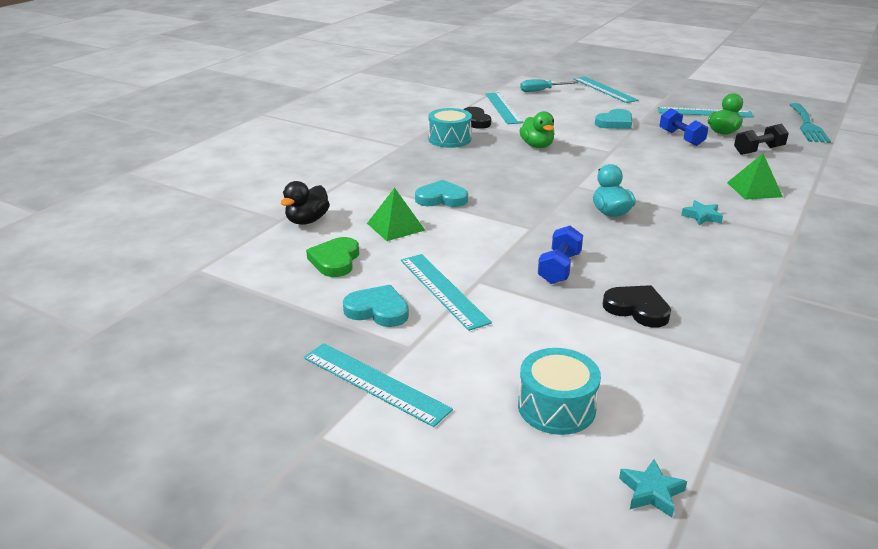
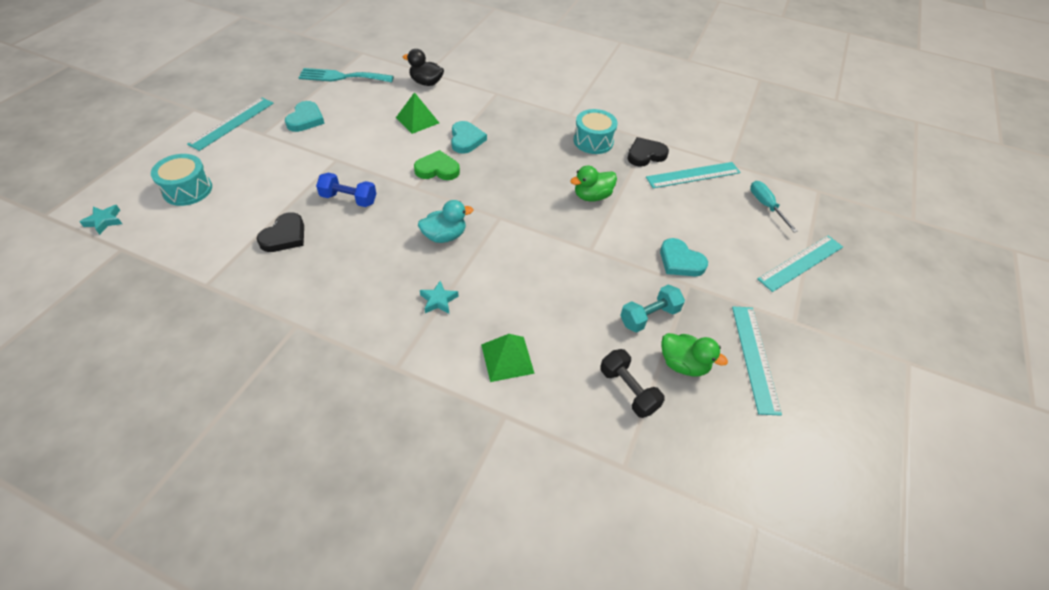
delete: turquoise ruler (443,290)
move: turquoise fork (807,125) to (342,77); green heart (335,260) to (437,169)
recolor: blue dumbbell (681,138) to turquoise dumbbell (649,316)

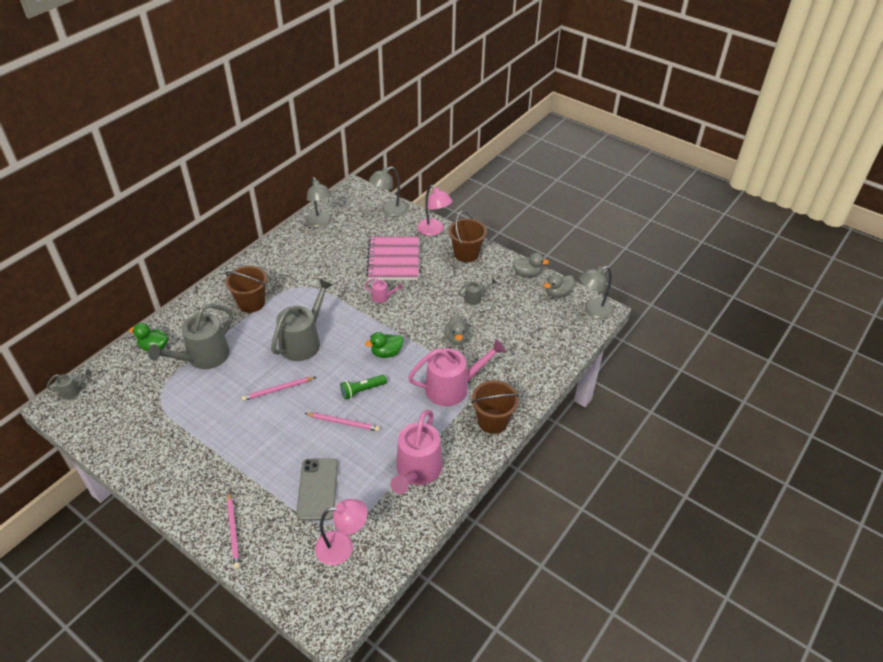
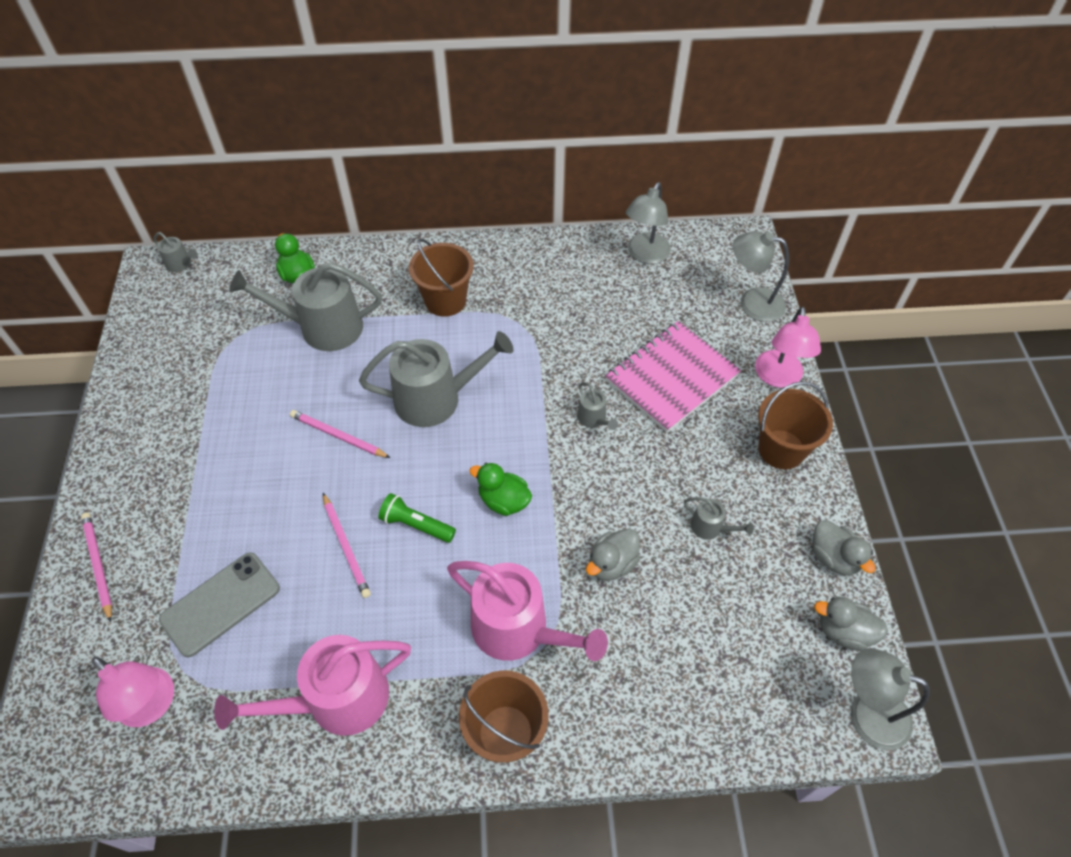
recolor: pink watering can (382,297) to grey watering can (593,419)
rotate: pink pencil (233,531) = (98,565) 120 degrees clockwise

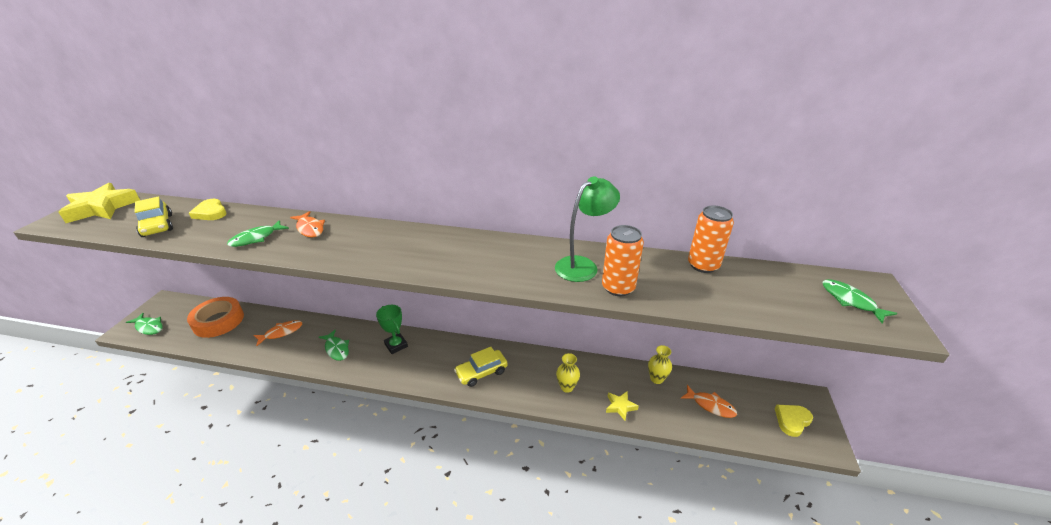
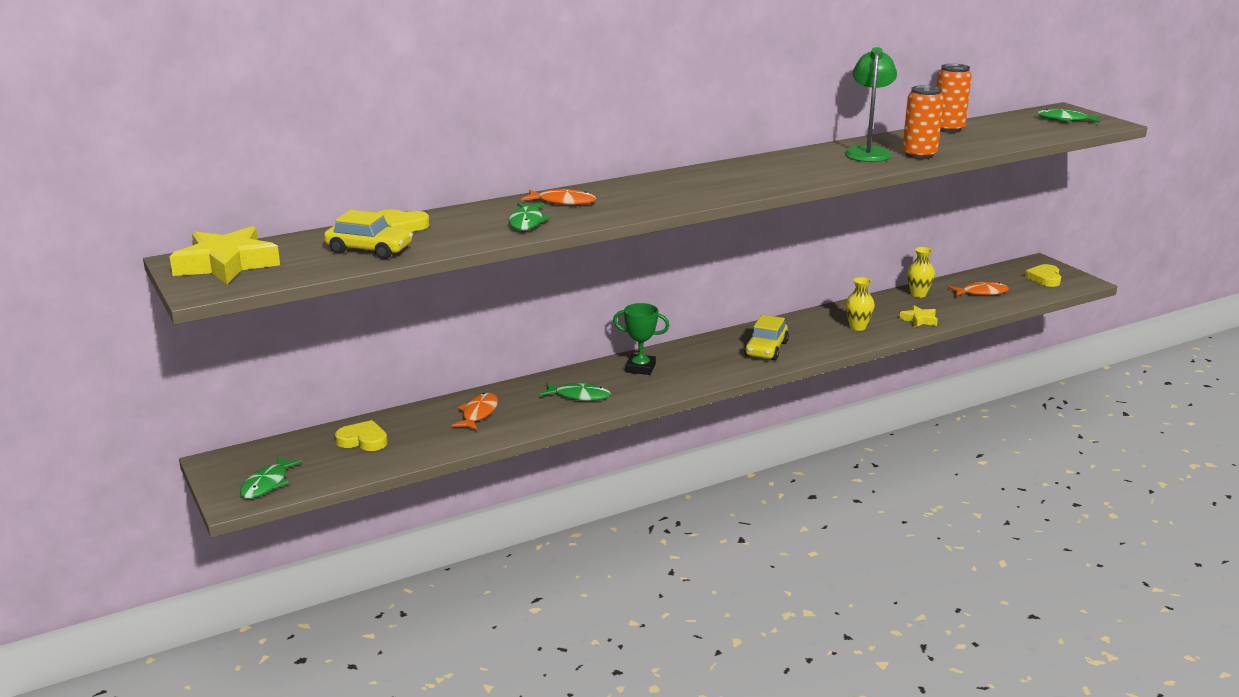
replace: orange tape (218,321) to yellow heart (363,440)
rotate: green fish (149,327) = (267,484) 120 degrees clockwise

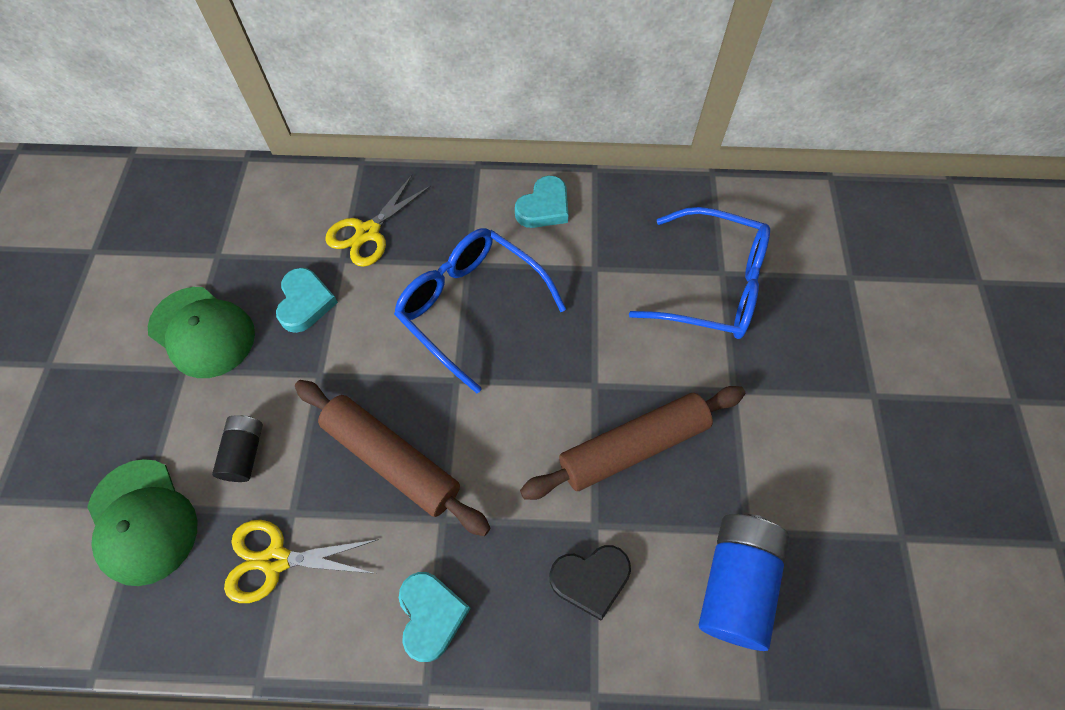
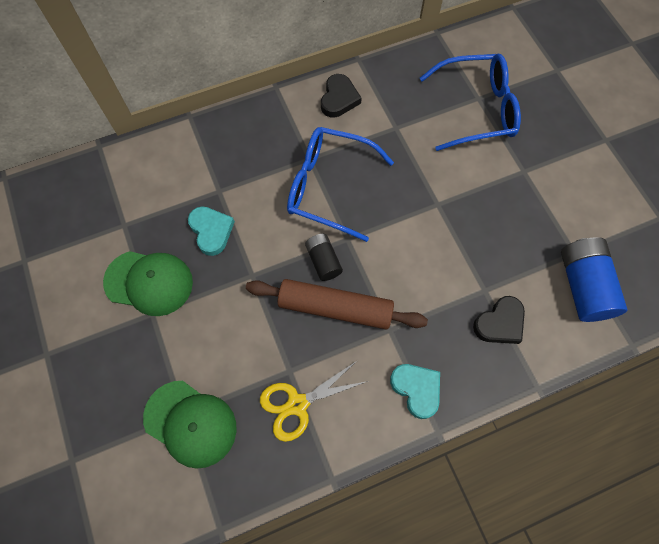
delete: yellow scissors (368,232); brown rolling pin (633,447)
move: black battery (245,453) to (323,261)
recolor: turquoise heart (544,207) to black heart (339,99)

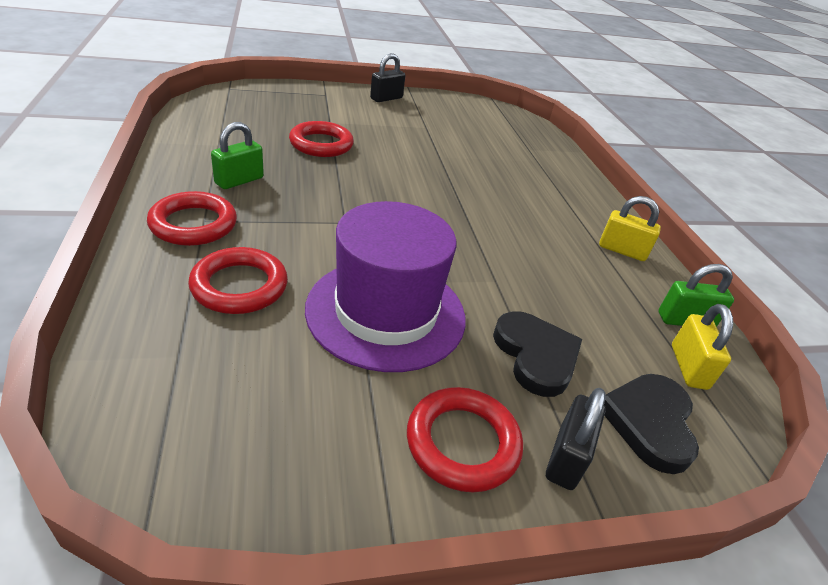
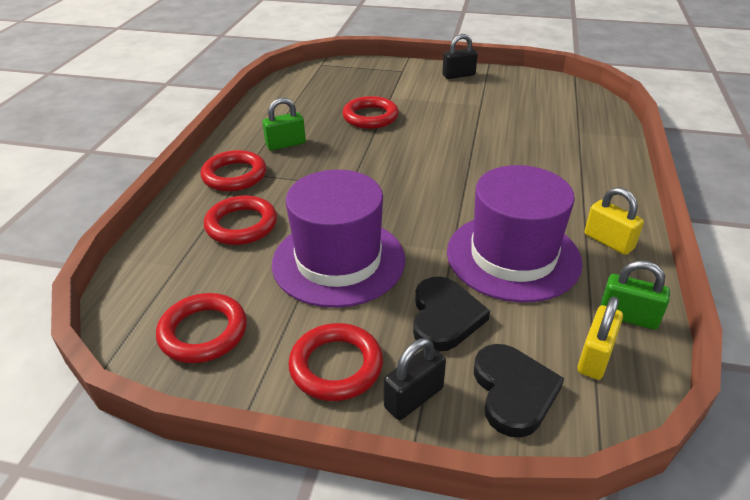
insert: red ring (203,332); purple hat (513,256)
rotate: black heart (649,422) = (513,391) 135 degrees clockwise

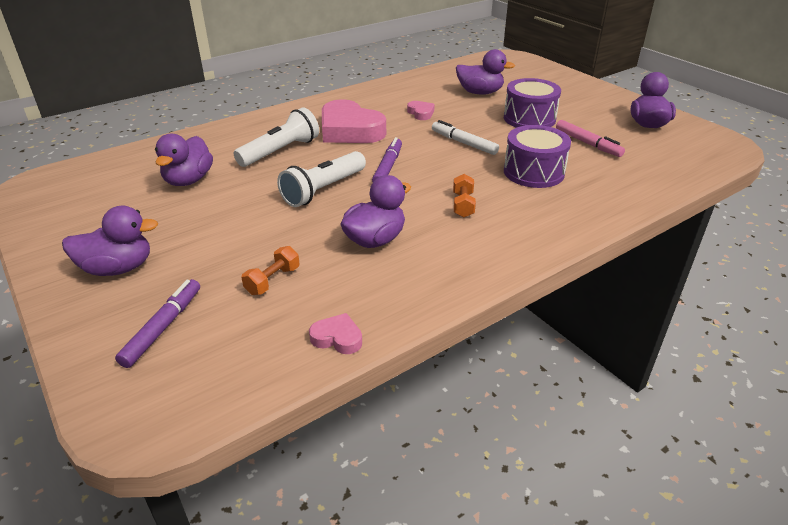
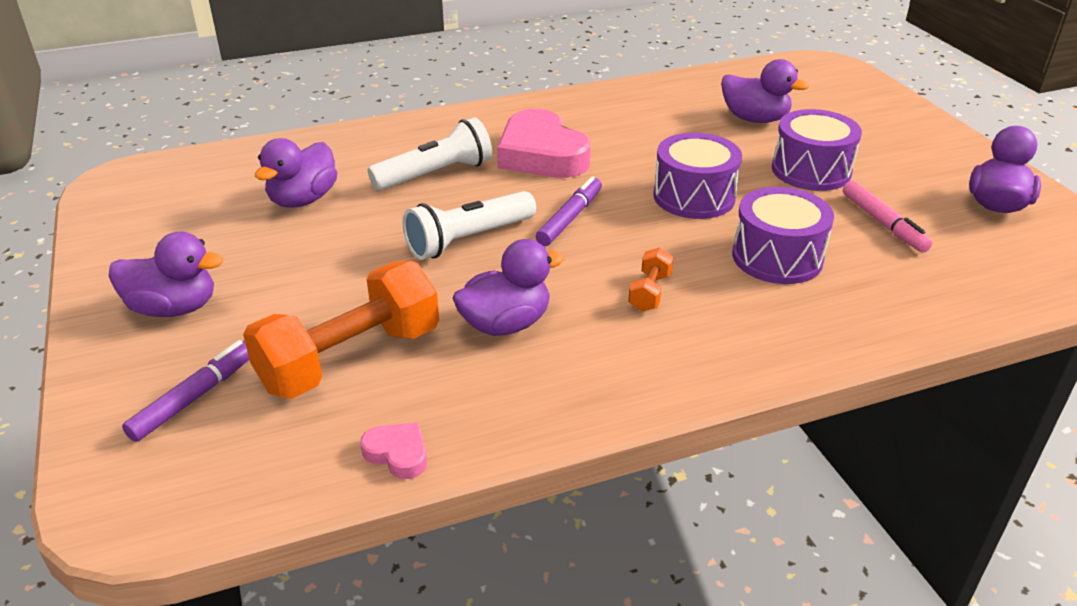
delete: pink heart (421,113)
replace: white marker (463,143) to purple drum (694,196)
resize: orange dumbbell (273,280) = (350,359) x2.27

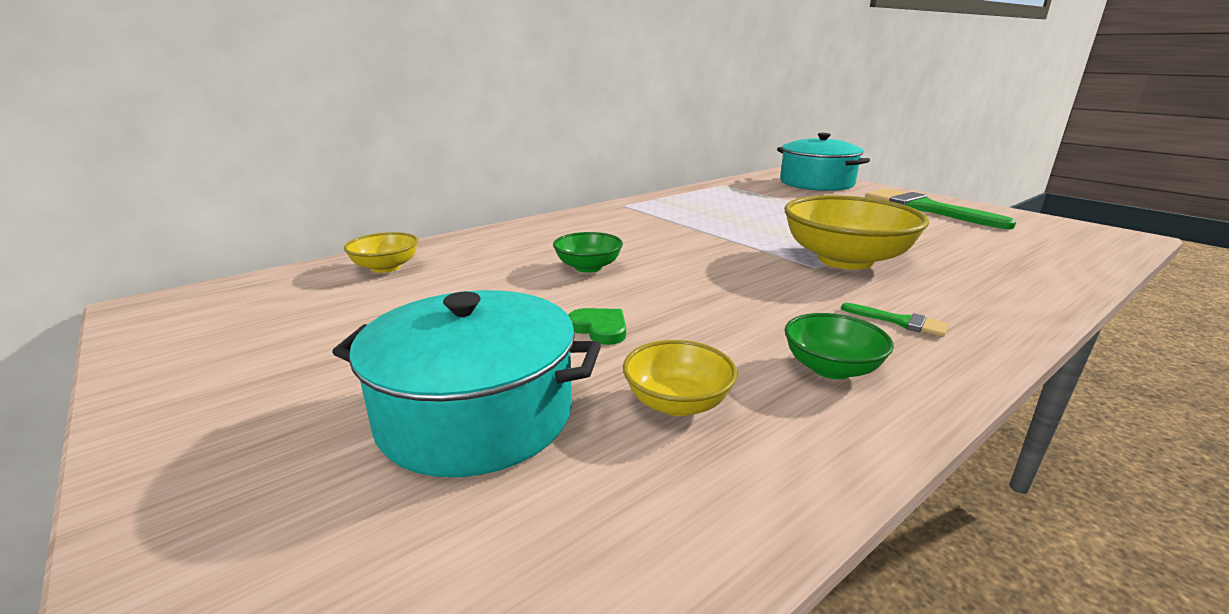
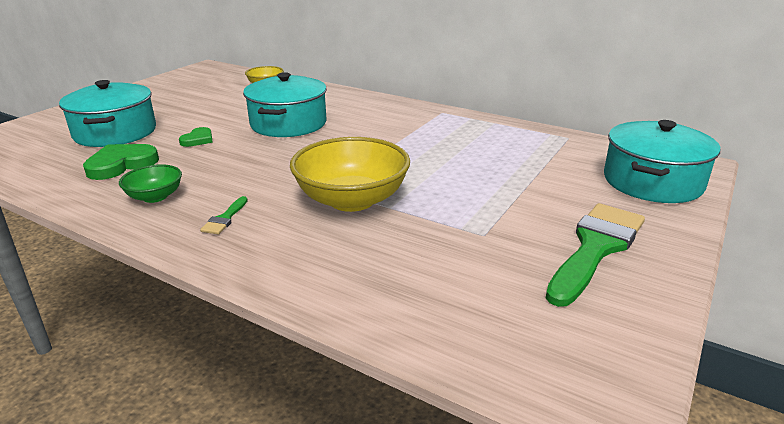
replace: yellow bowl (677,402) to green heart (121,164); green bowl (588,267) to turquoise pot (288,124)

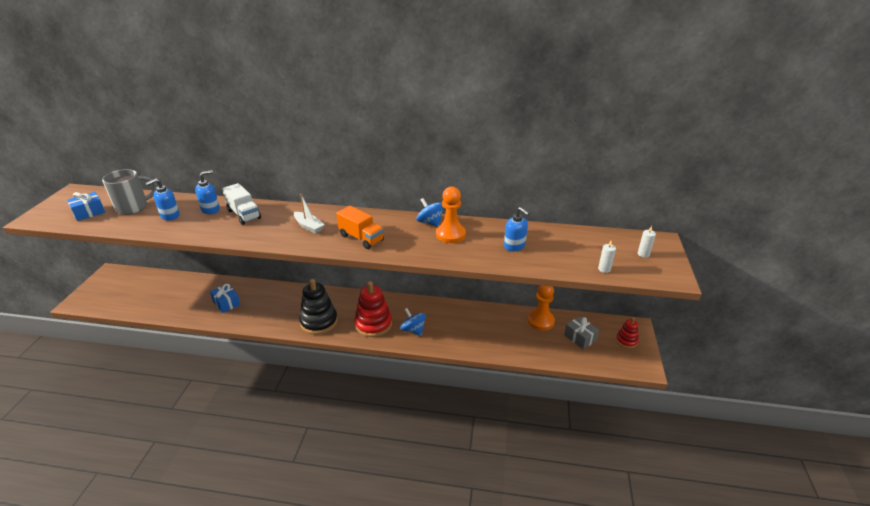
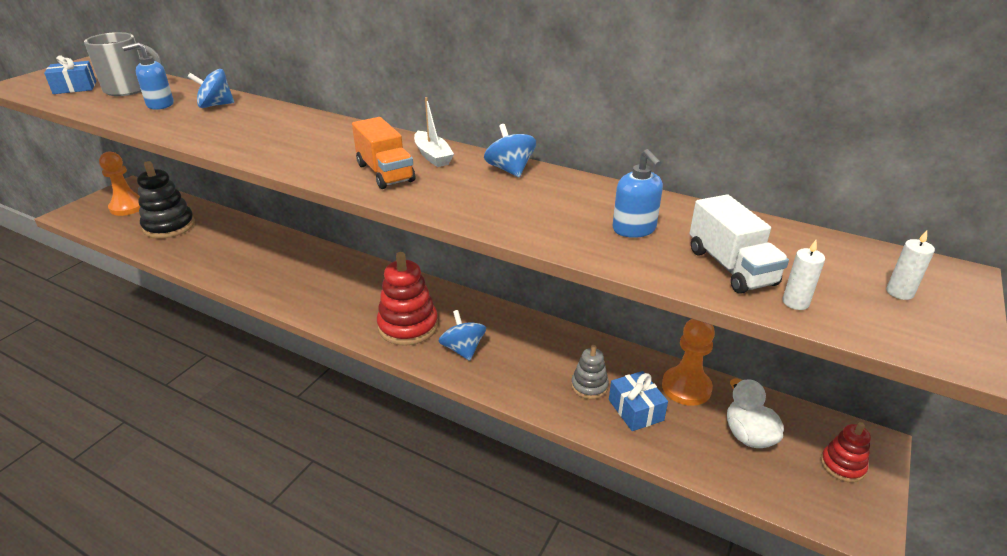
insert: grey stacking toy (589,386)
move: orange pawn (450,234) to (128,207); black stacking toy (319,322) to (169,226); white boat (309,226) to (433,156); blue gift (226,303) to (635,410); white truck (244,214) to (731,267)
replace: blue soap dispenser (211,209) to blue spinning top (215,105); grey gift (580,338) to white duck (748,435)

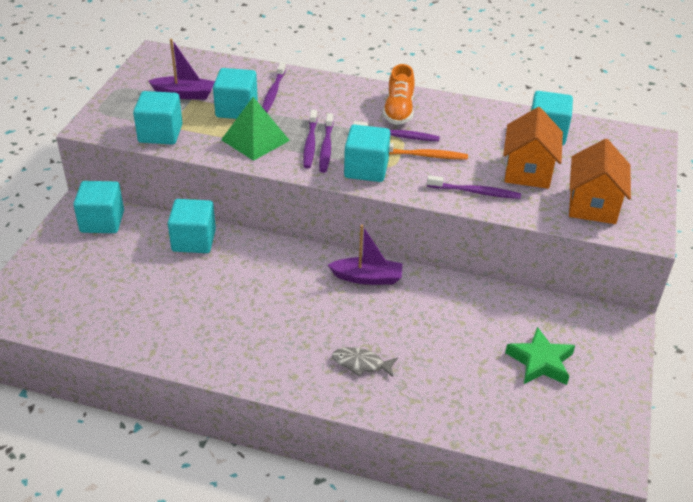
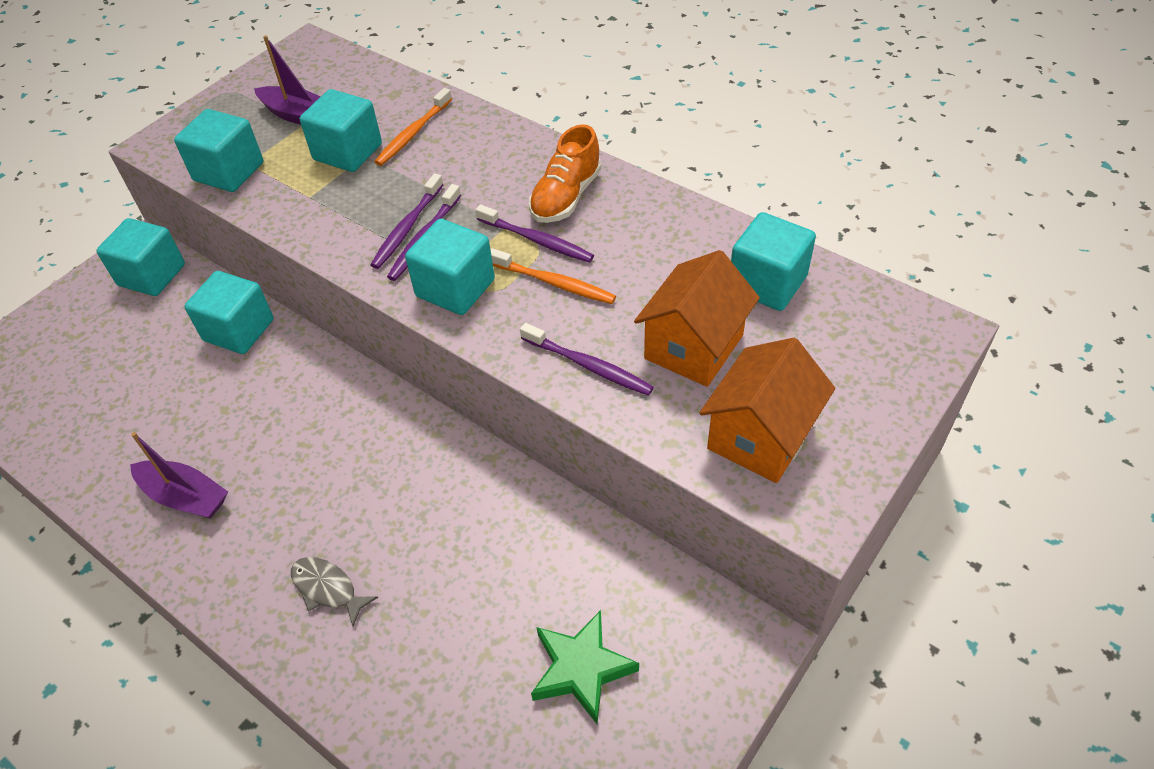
delete: green pyramid (255,140)
move: purple boat (367,278) to (185,496)
recolor: purple toothbrush (273,92) to orange toothbrush (413,133)

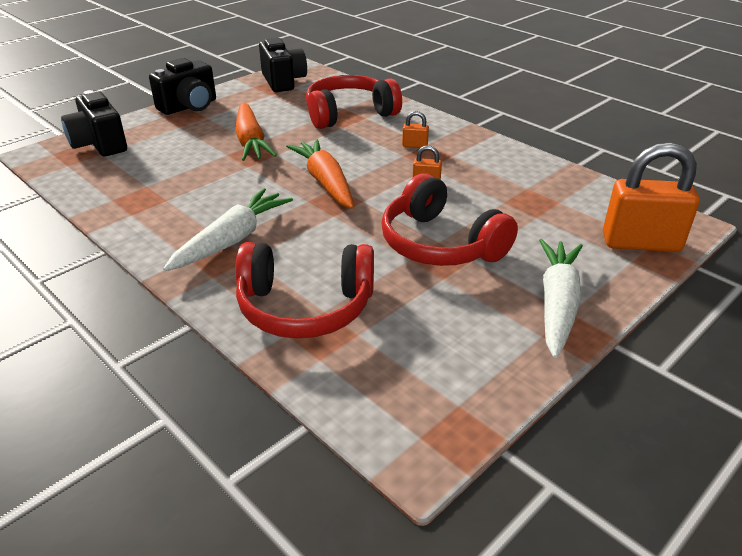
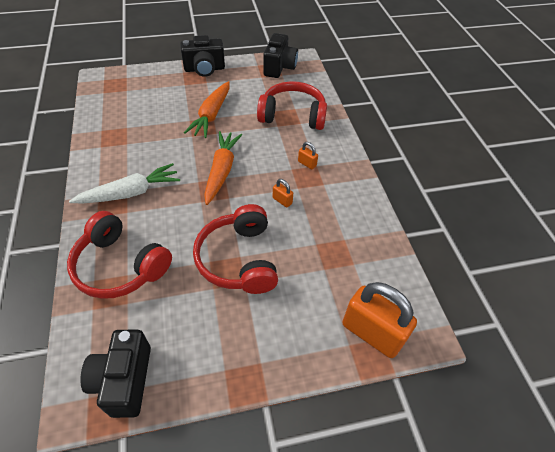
delete: white carrot (557,304)
move: black camera (99,144) to (124,380)

